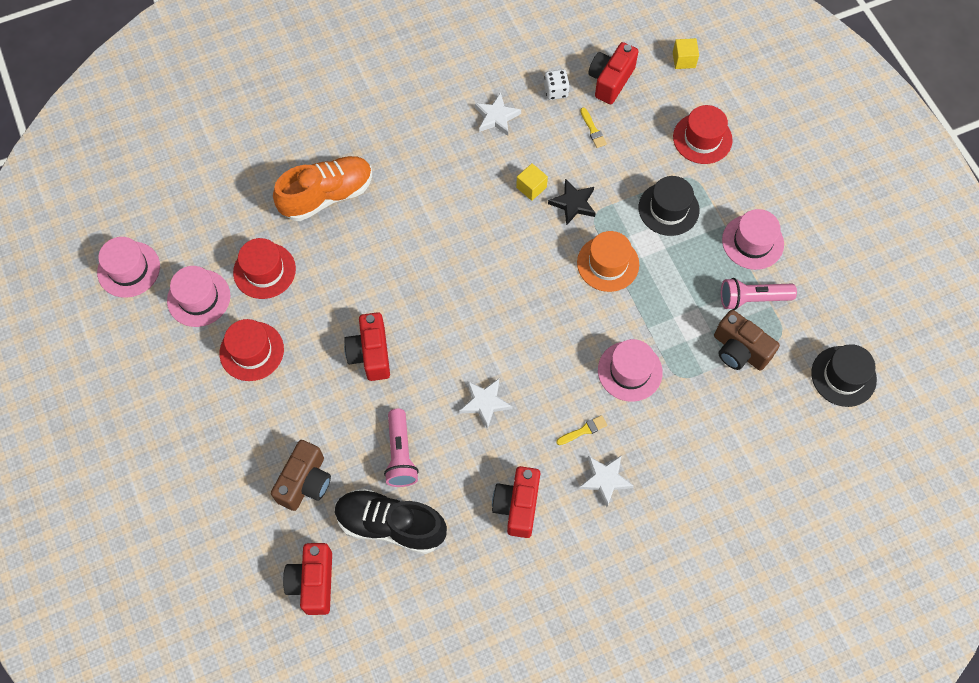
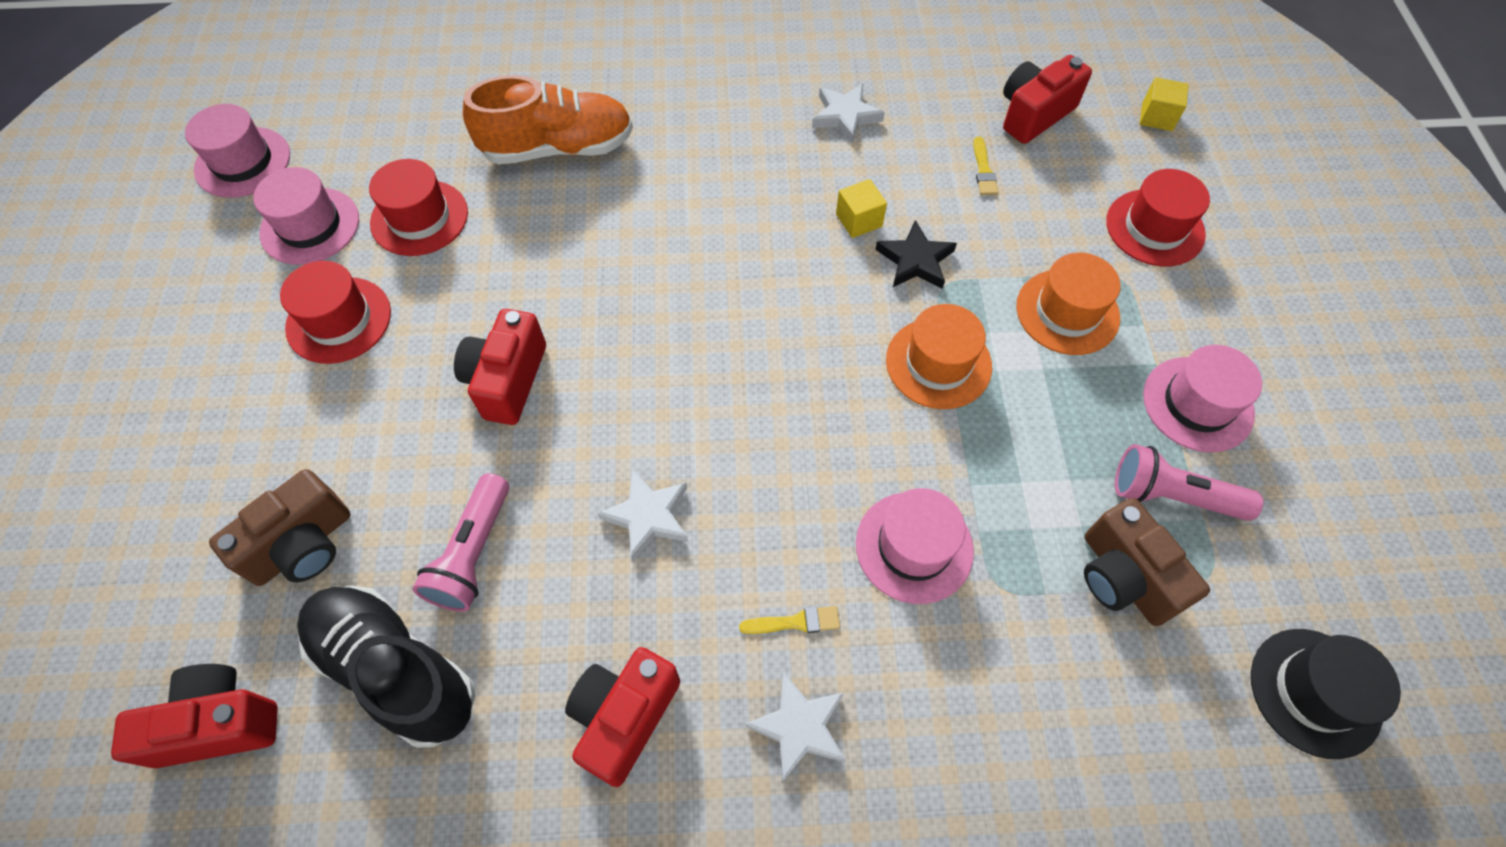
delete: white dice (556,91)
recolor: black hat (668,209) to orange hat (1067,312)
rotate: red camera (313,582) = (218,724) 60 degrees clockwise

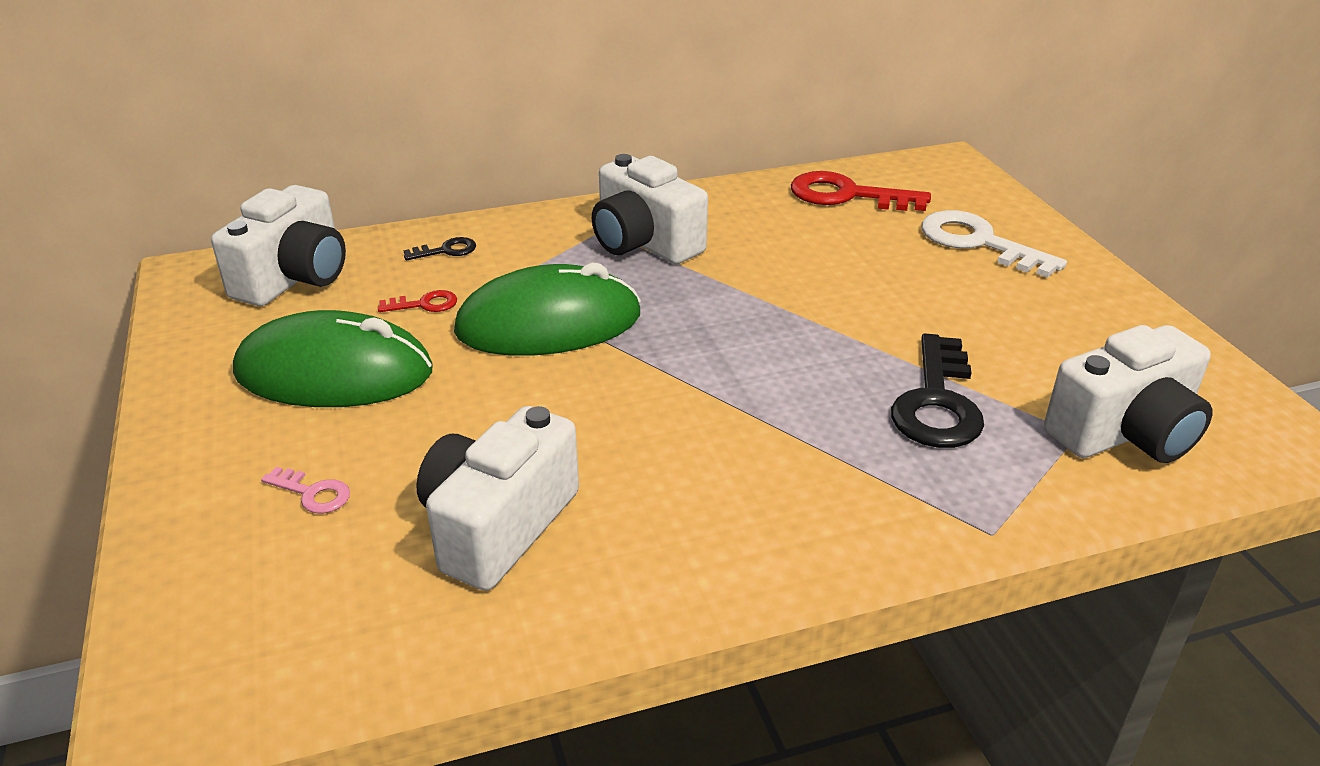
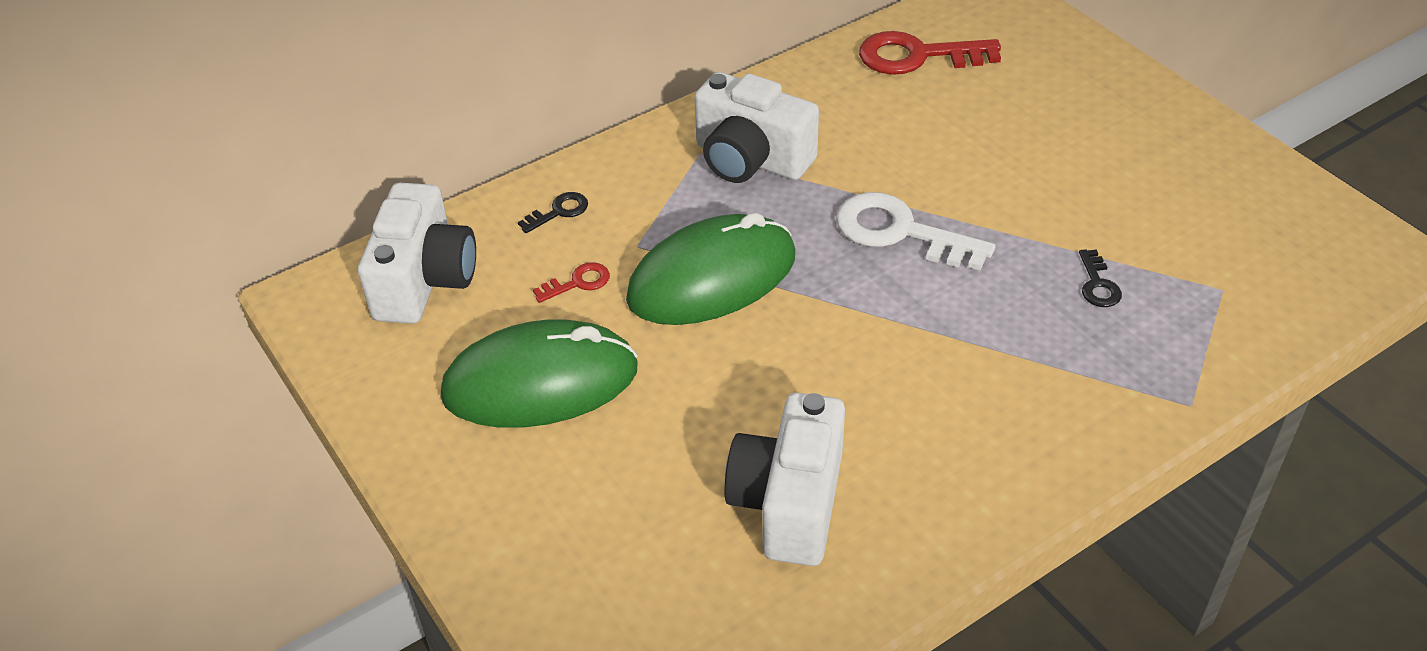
delete: pink key (313,493); white camera (1125,433)
move: white key (978,242) to (899,232)
resize: black key (937,403) = (1098,284) x0.48

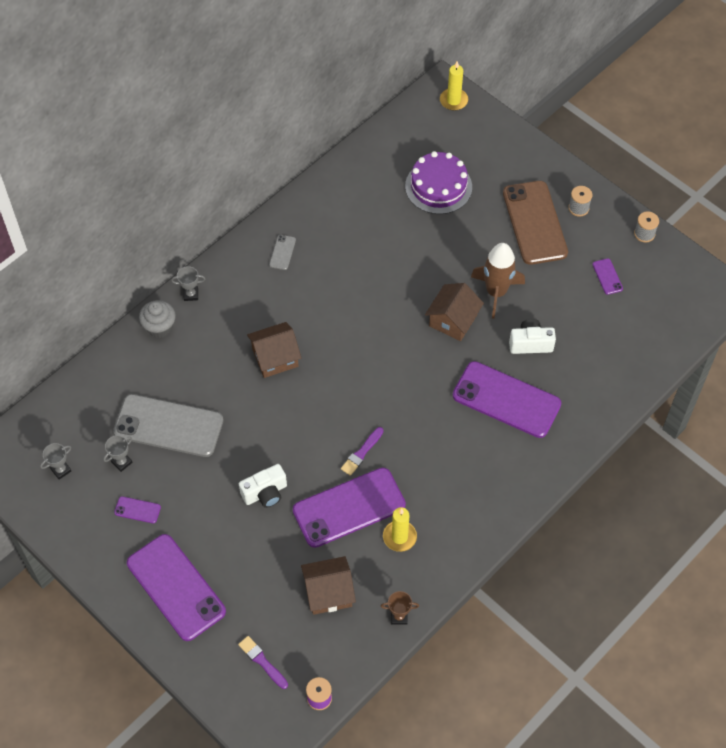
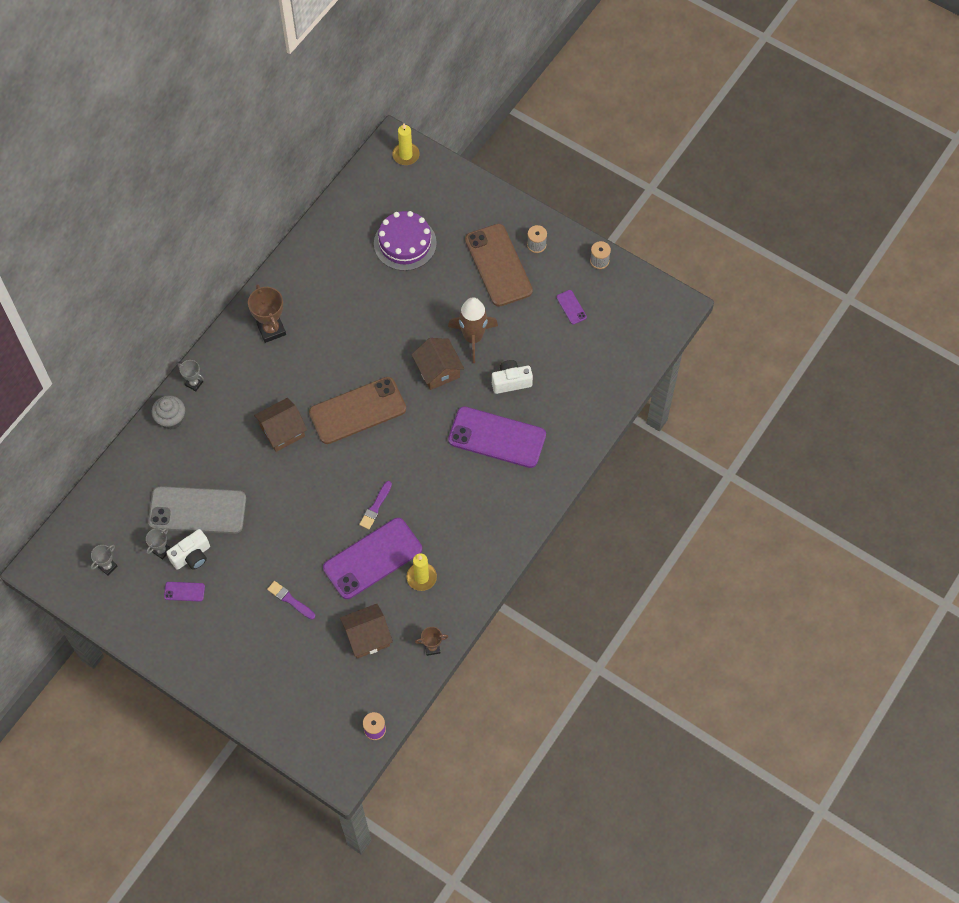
delete: purple phone (176,587)
insert: brown phone (357,411)
move: white camera (265,493) to (192,556); purple brush (262,661) to (290,600)
replace: grey phone (282,252) to brown trophy (271,329)
rotate: grey trophy (191,294) = (194,383) 45 degrees clockwise; brown house (453,320) = (438,370) 45 degrees counterclockwise

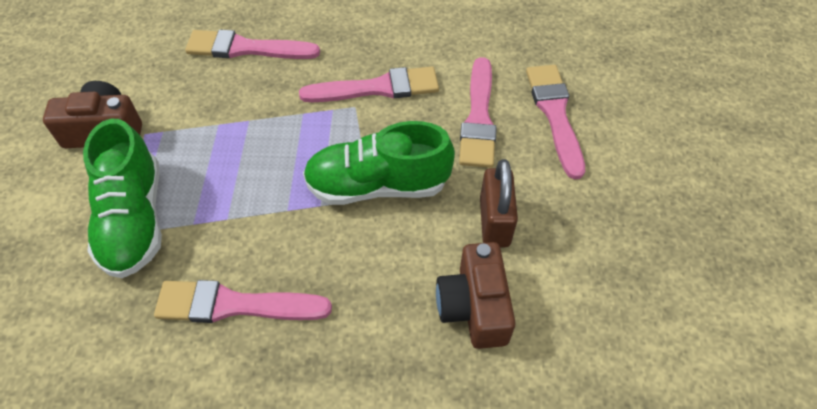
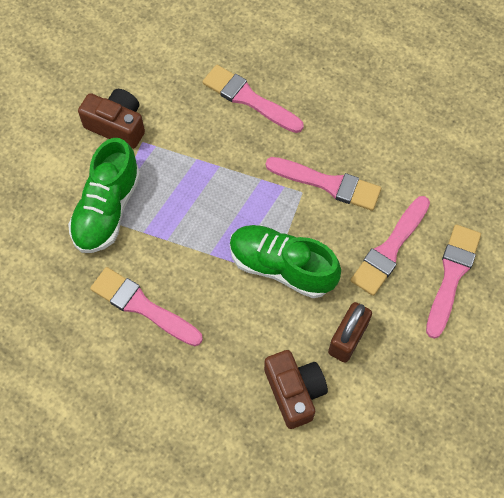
rotate: brown camera (474,307) = (294,391) 135 degrees clockwise

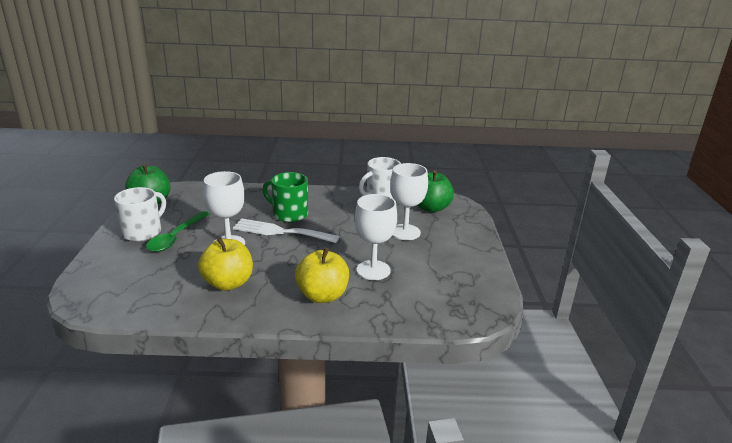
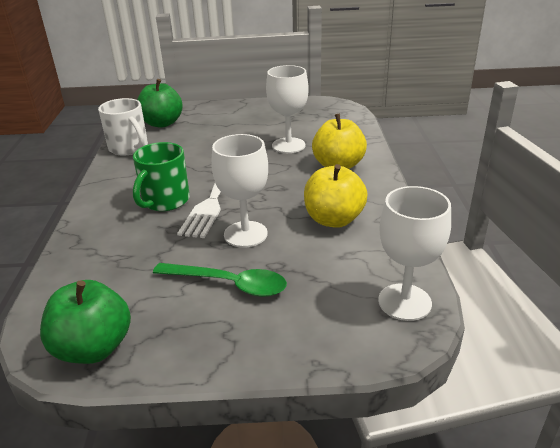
delete: white mug (143,232)
move: white goblet (405,232) to (404,302)

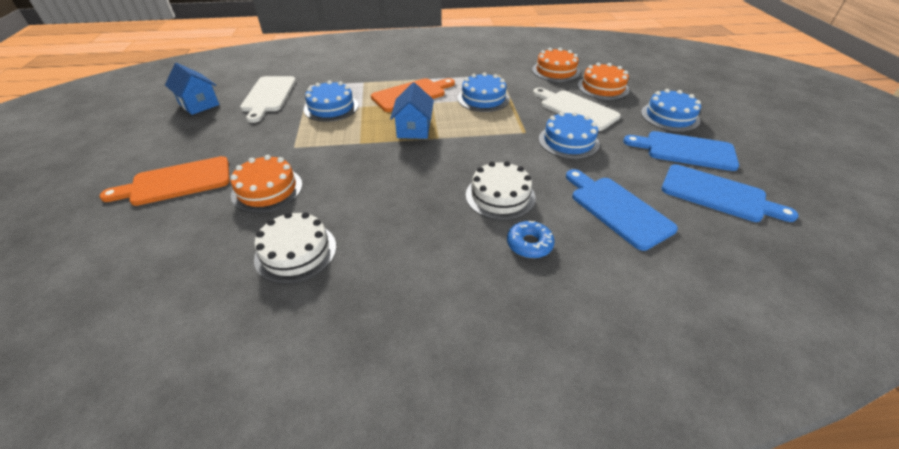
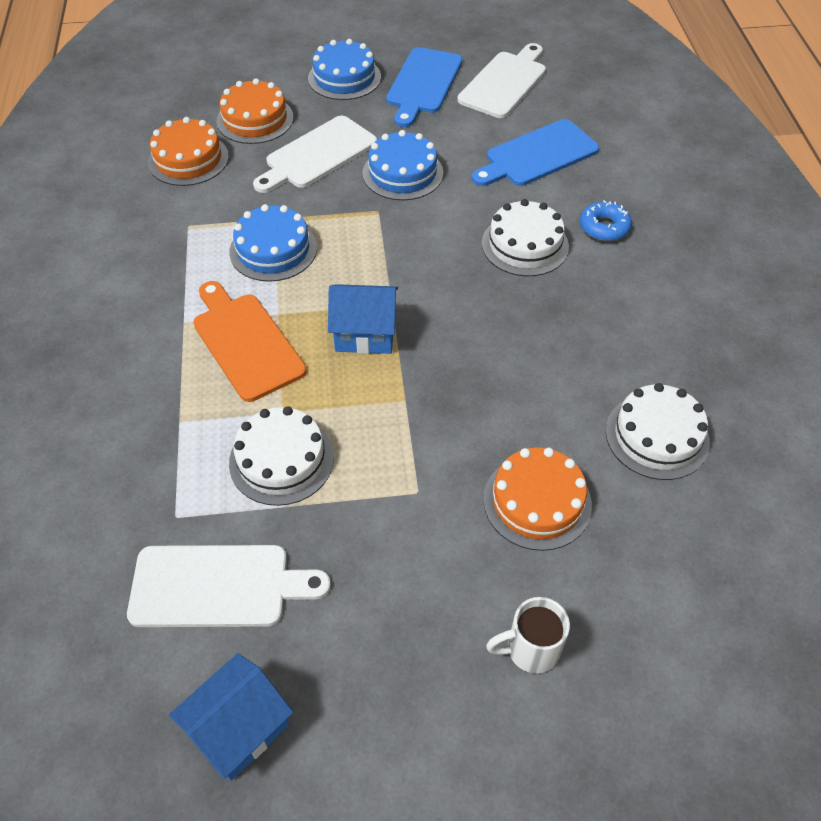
replace: orange cutting board (176,182) to white mug (530,649)
recolor: blue cake (331,107) to white cake (281,460); blue cutting board (718,194) to white cutting board (504,82)

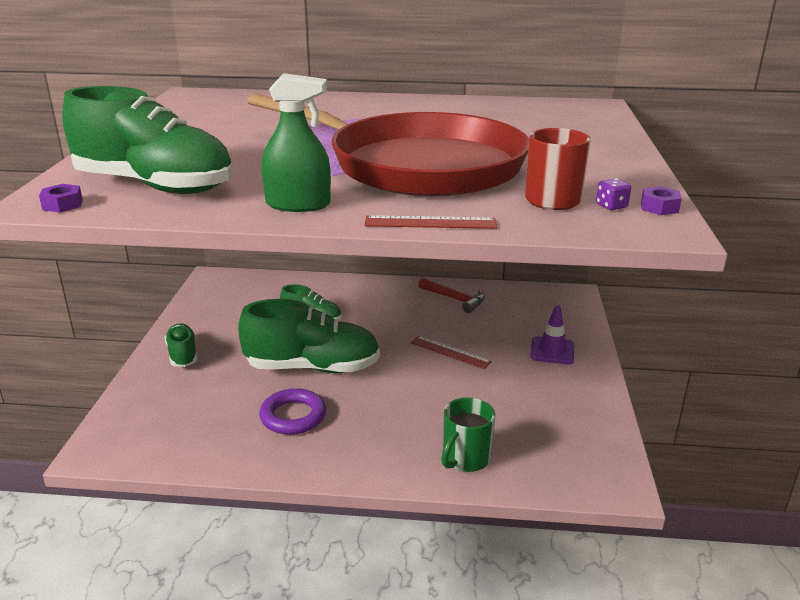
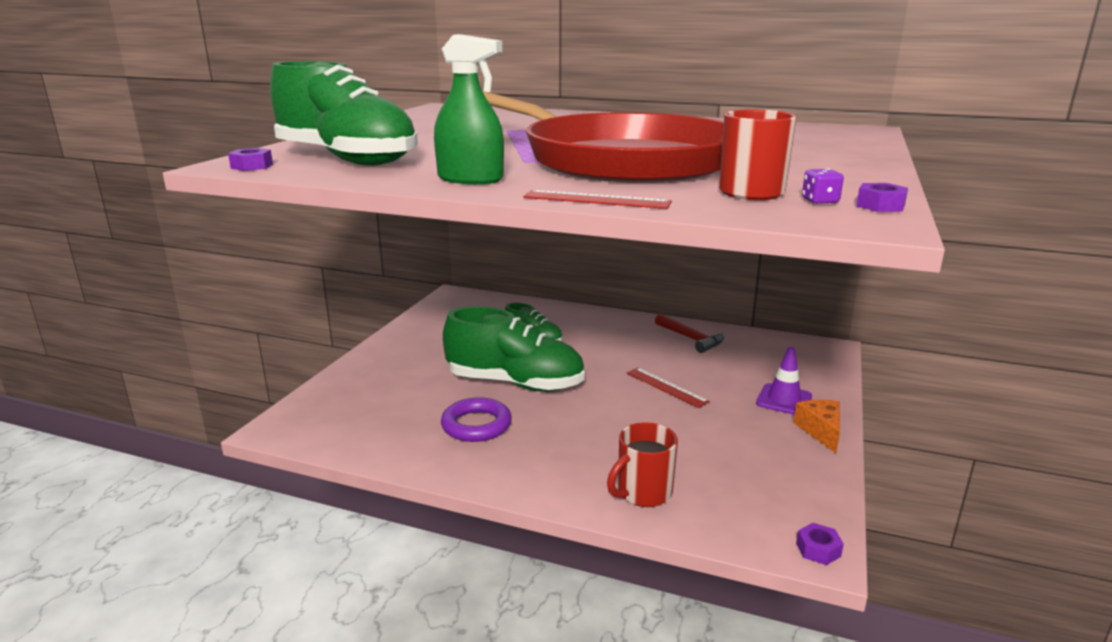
delete: green shoe (183,355)
insert: orange cheese (820,431); purple nut (818,549)
recolor: green mug (465,459) to red mug (643,493)

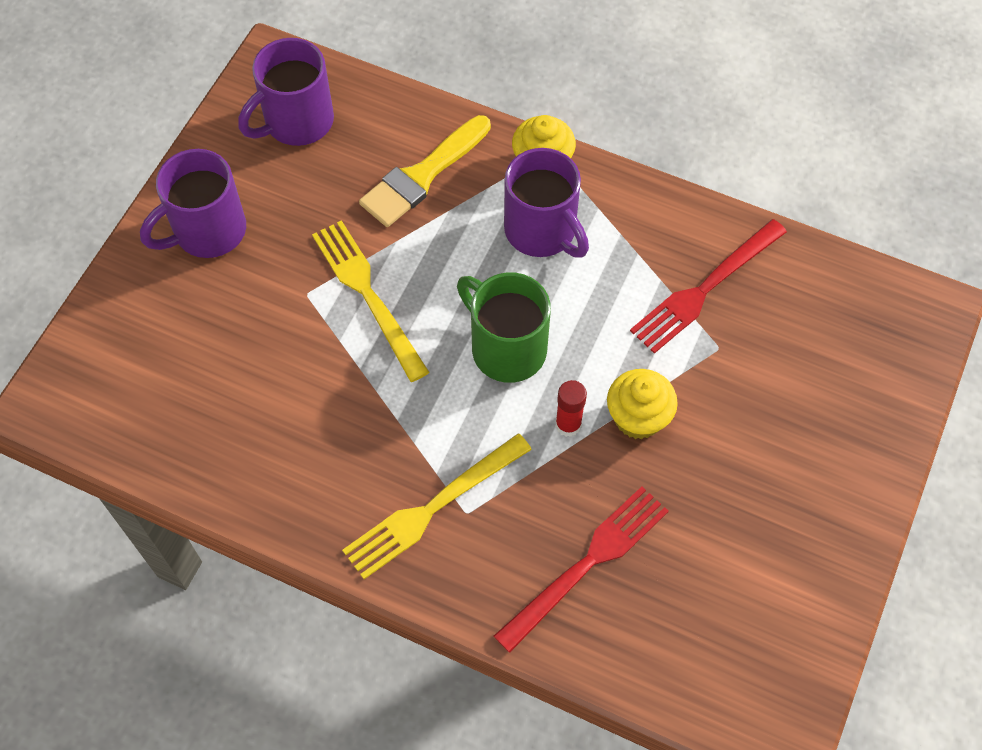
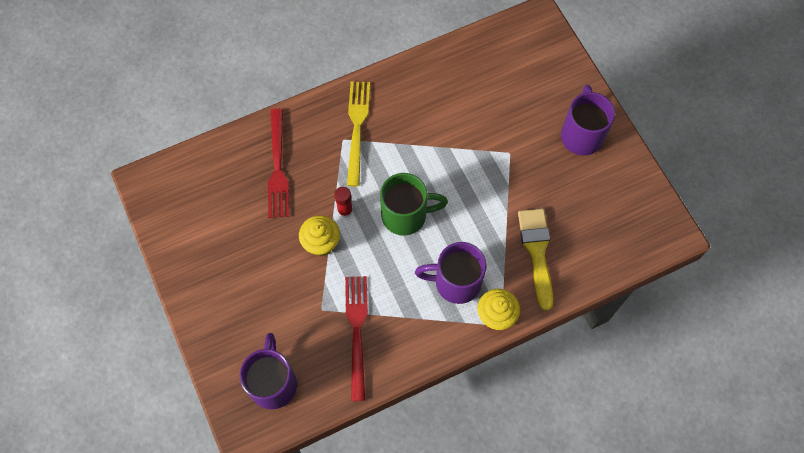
delete: yellow fork (368,294)
move: purple mug (297,122) to (273,383)

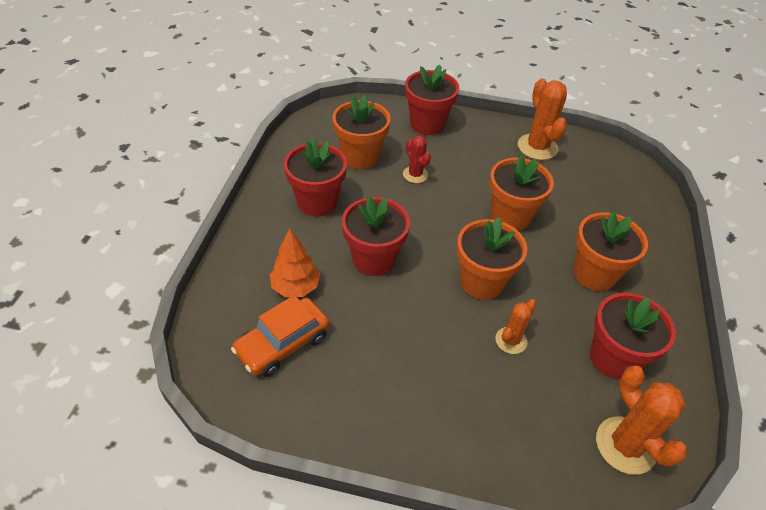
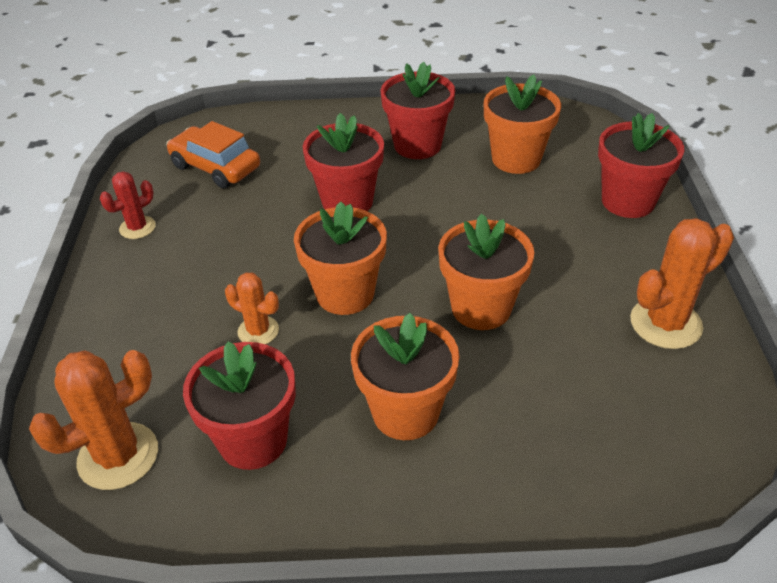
delete: orange tree (296,287)
move: red cactus (415,174) to (137,228)

